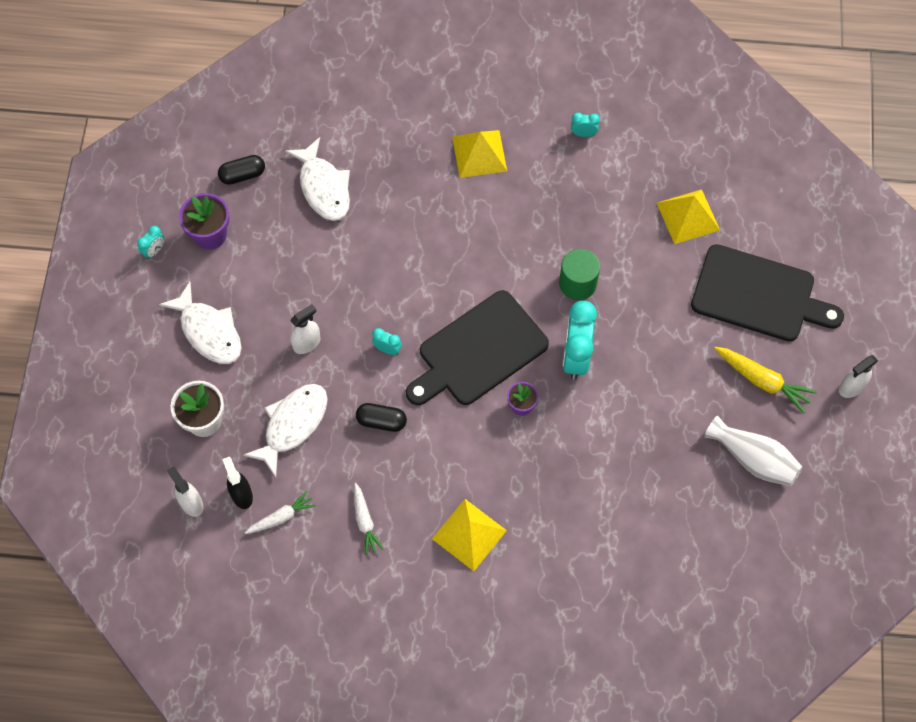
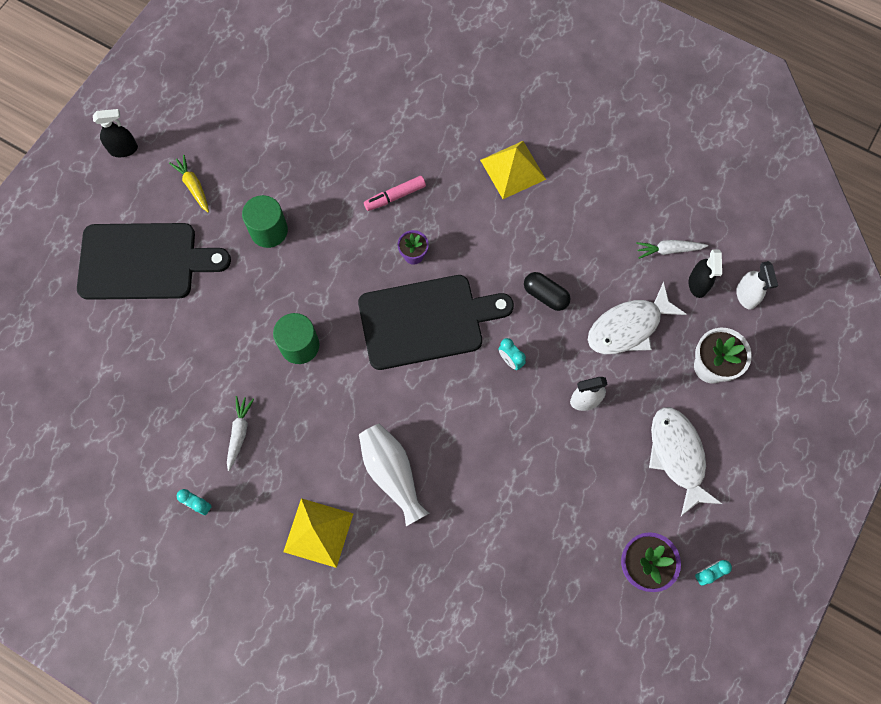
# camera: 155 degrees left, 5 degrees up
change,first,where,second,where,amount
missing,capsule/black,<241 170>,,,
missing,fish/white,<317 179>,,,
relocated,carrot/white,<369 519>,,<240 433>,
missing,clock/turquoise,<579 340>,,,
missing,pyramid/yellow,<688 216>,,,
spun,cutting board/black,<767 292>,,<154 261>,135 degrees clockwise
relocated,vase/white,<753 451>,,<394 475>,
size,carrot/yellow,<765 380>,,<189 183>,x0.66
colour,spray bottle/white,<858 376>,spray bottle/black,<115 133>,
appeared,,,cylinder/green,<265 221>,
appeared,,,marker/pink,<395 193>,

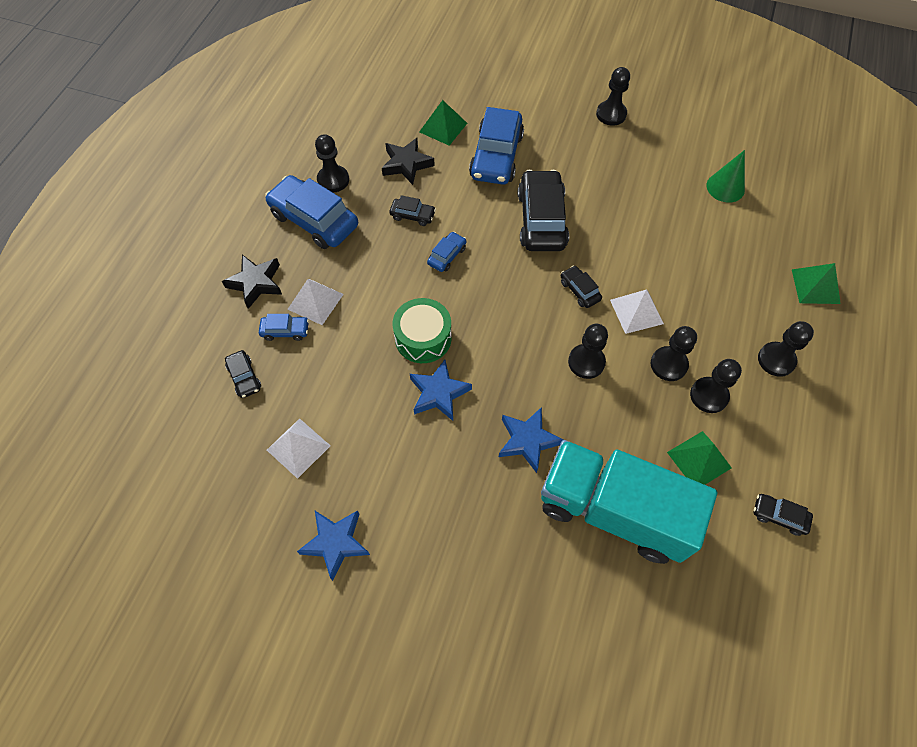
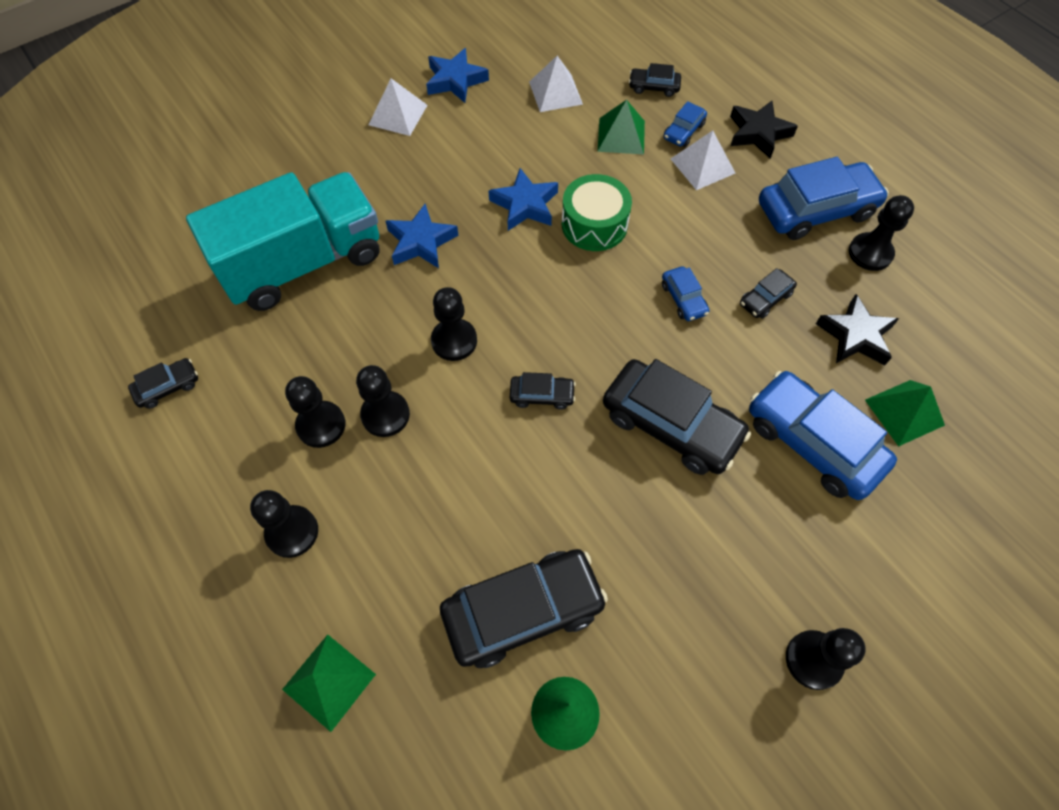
# camera: 125 degrees right, 0 degrees up
change,first,where,second,where,amount
relocated,pyramid/white,<637 311>,,<398 107>,
relocated,pyramid/green,<699 458>,,<621 127>,
appeared,,,car/black,<524 608>,

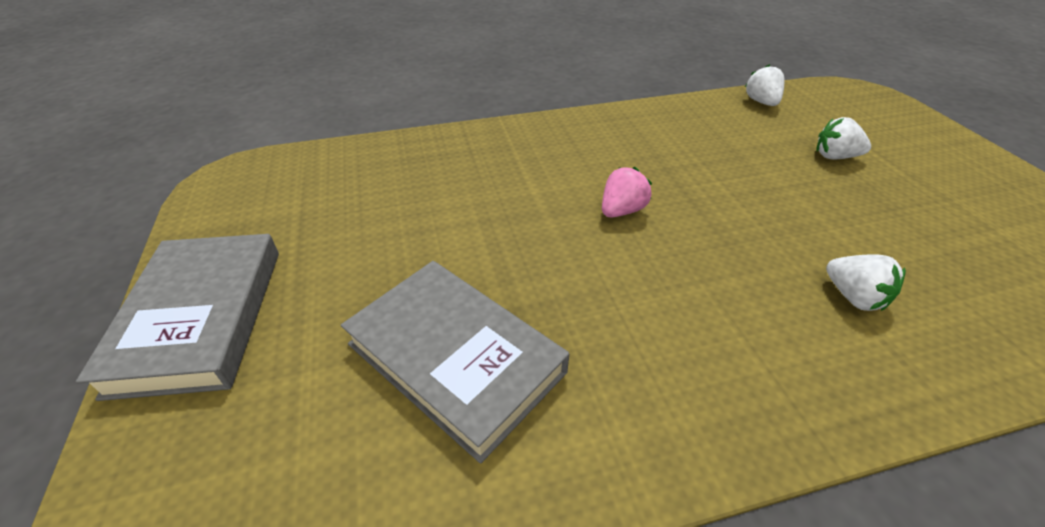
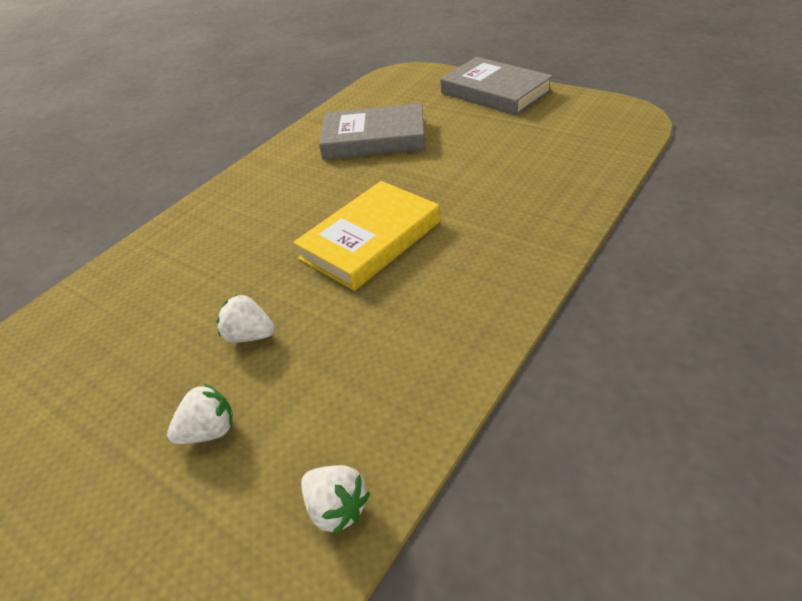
# camera: 145 degrees right, 0 degrees up
change,first,where,second,where,amount
exchanged,strawberry/pink,<627 192>,book/yellow,<366 236>,
relocated,strawberry/white,<866 282>,,<246 319>,

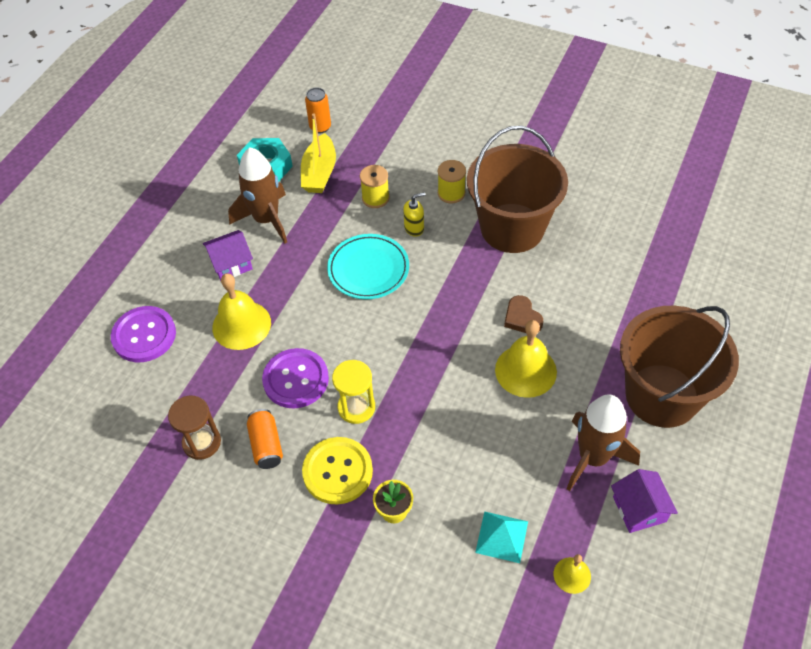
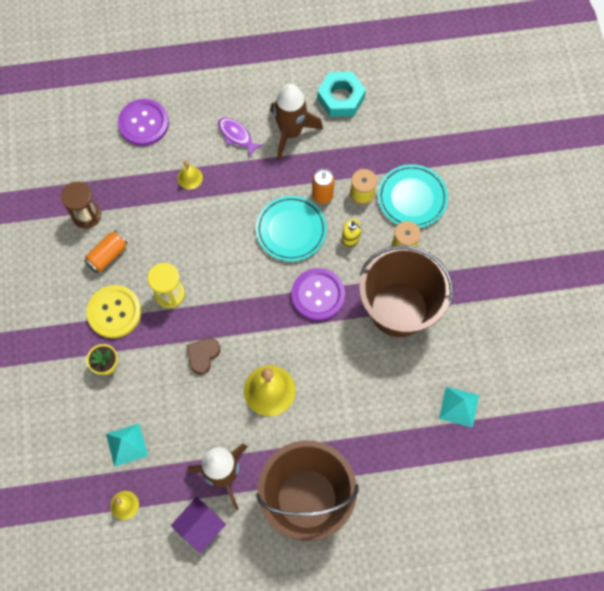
# camera: 55 degrees right, 15 degrees up
change,first,where,second,where,amount
exchanged,house/purple,<228 255>,fish/purple,<240 137>,
size,bell/yellow,<241 311>,,<190 174>,x0.53
relocated,button/purple,<295 378>,,<318 294>,
missing,boat/yellow,<318 153>,,,
relocated,can/orange,<318 110>,,<323 186>,
relocated,heart/brown,<523 314>,,<203 356>,
appeared,,,plate/turquoise,<413 196>,
appeared,,,pyramid/turquoise,<459 407>,

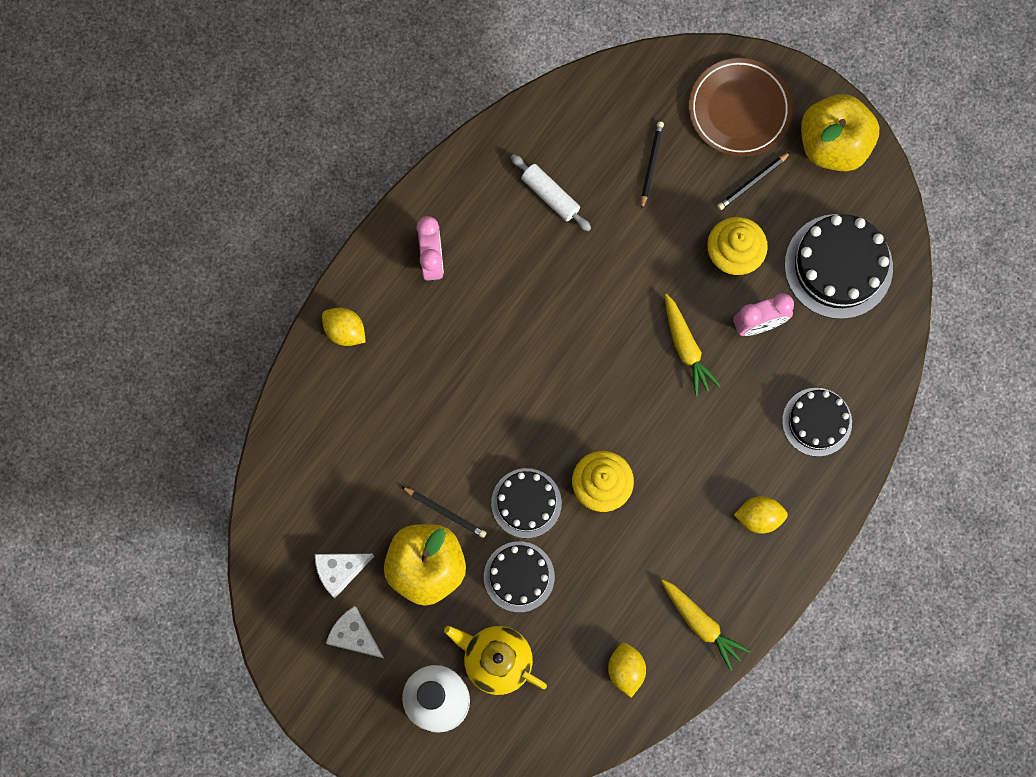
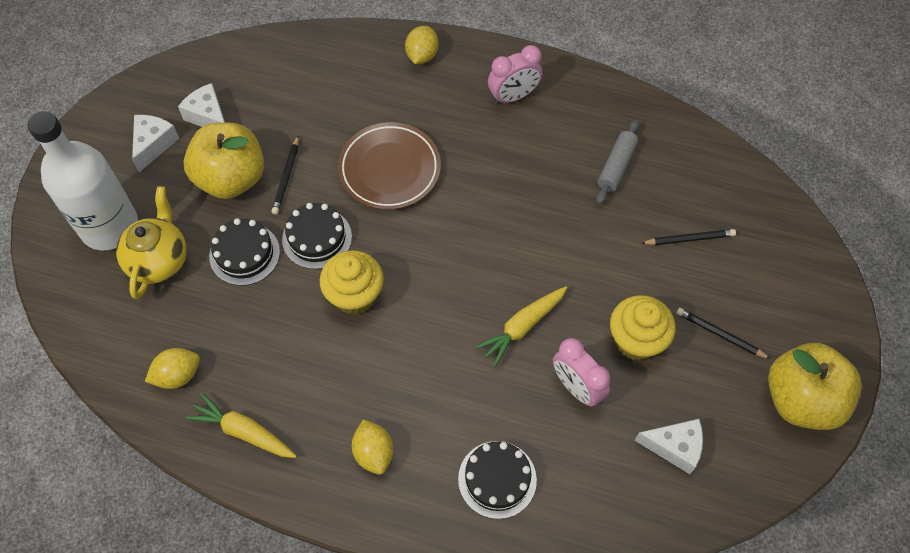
# camera: 70 degrees right, 15 degrees down
change,first,where,second,where,amount
colour,rolling pin/white,<551 192>,rolling pin/grey,<617 162>,
spun,carrot/yellow,<705 625>,,<241 425>,90 degrees clockwise
relocated,plate/brown,<740 107>,,<389 166>,
exchanged,cake/black,<839 266>,cheese/white,<669 446>,

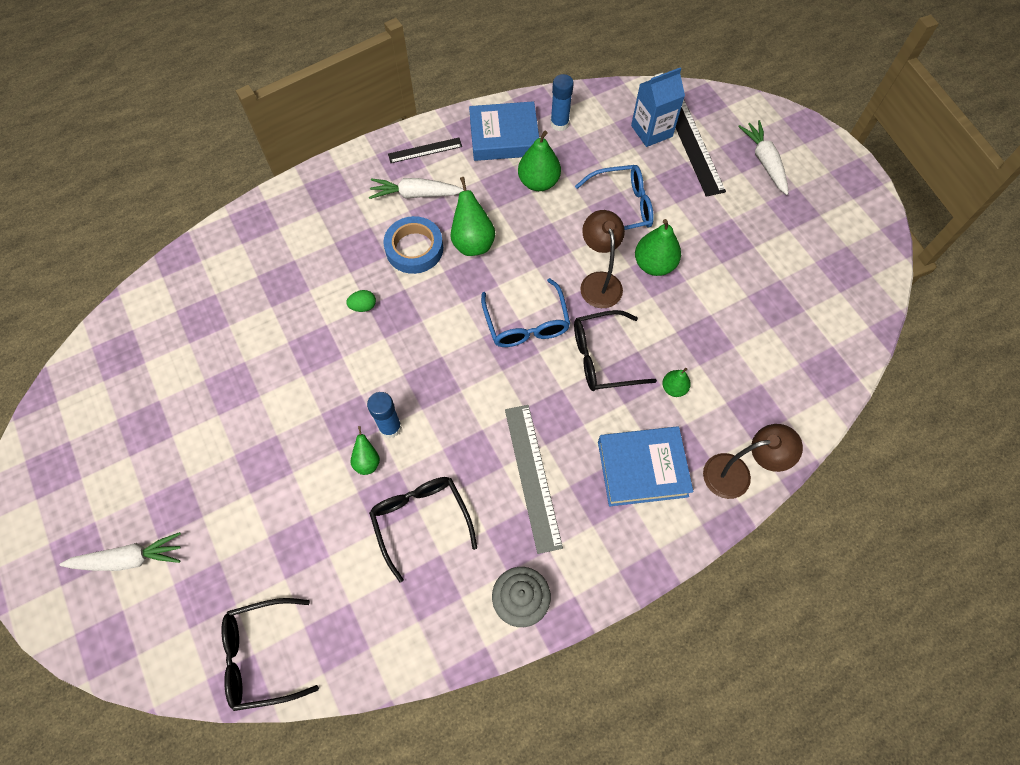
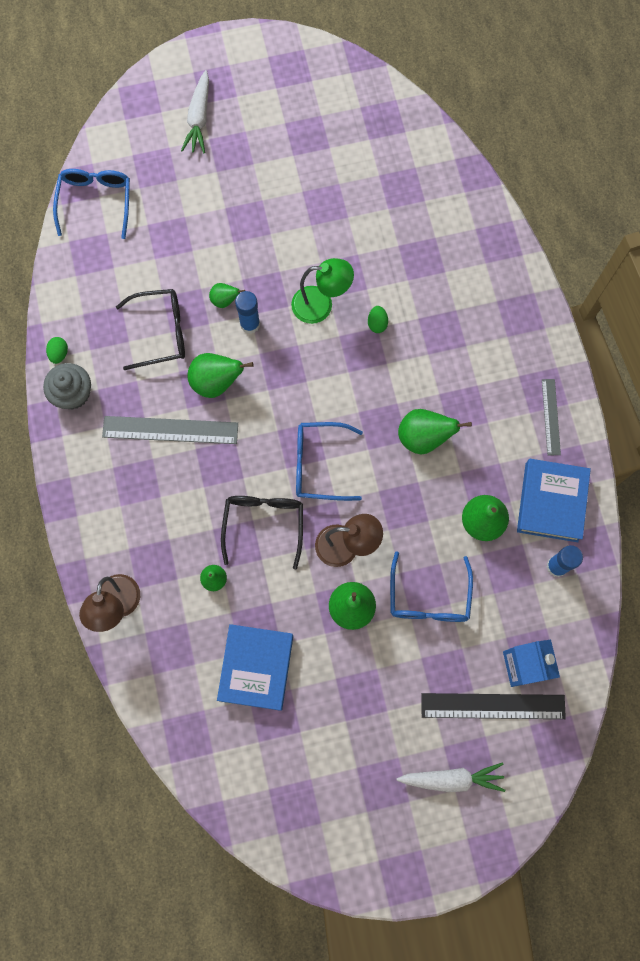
# camera: 105 degrees right, 10 degrees up
change,first,where,second,where,amount
colour,glasses/black,<270 654>,glasses/blue,<91 204>,
missing,carrot/white,<416 188>,,,
missing,tape/blue,<413 245>,,,
colour,ruler/black,<425 150>,ruler/grey,<551 417>,
relocated,book/blue,<645 466>,,<255 667>,
appeared,,,egg/green,<57 350>,
appeared,,,pear/green,<220 375>,
appeared,,,lamp/green,<322 291>,

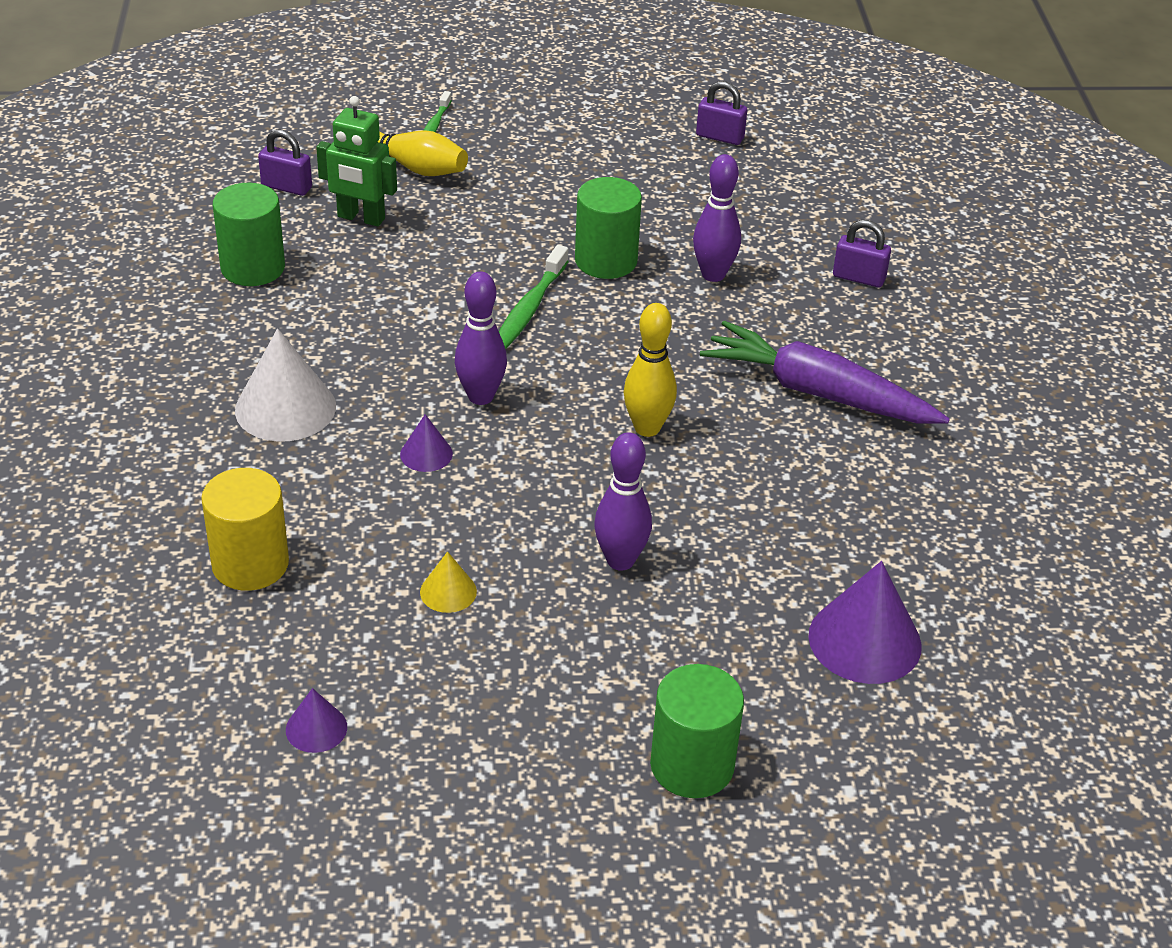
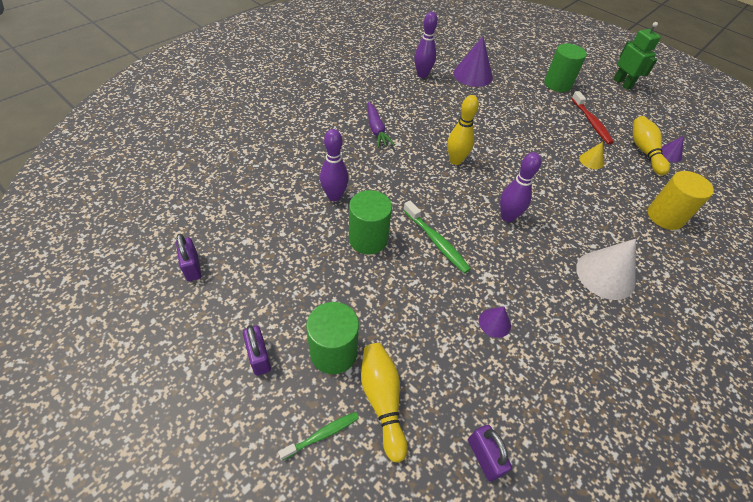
# camera: 135 degrees left, 10 degrees up
change,first,where,second,where,amount
relocated,cylinder/green,<249 234>,,<332 338>,
relocated,robot/green,<356 161>,,<637 56>,
relocated,cone/purple,<426 443>,,<495 322>,
spun,toothbrush/green,<534 297>,,<437 237>,75 degrees clockwise
relocated,bowling pin/purple,<623 501>,,<426 45>,
size,carrot/purple,<825 372>,,<381 125>,x0.59
relocated,padlock/purple,<862 253>,,<257 350>,
appeared,,,toothbrush/red,<592 118>,
appeared,,,bowling pin/yellow,<651 145>,

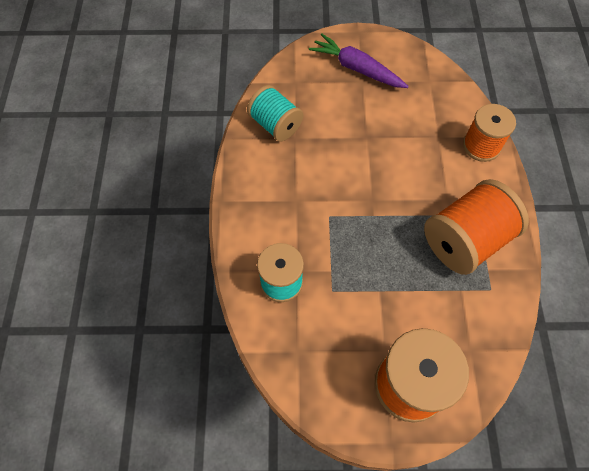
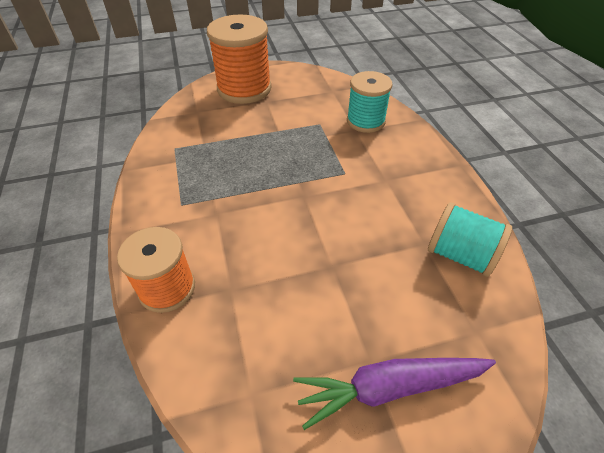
# camera: 165 degrees right, 15 degrees down
change,first,where,second,where,amount
spun,carrot/purple,<359 60>,,<394 394>,150 degrees clockwise
missing,spool/orange,<476 227>,,,

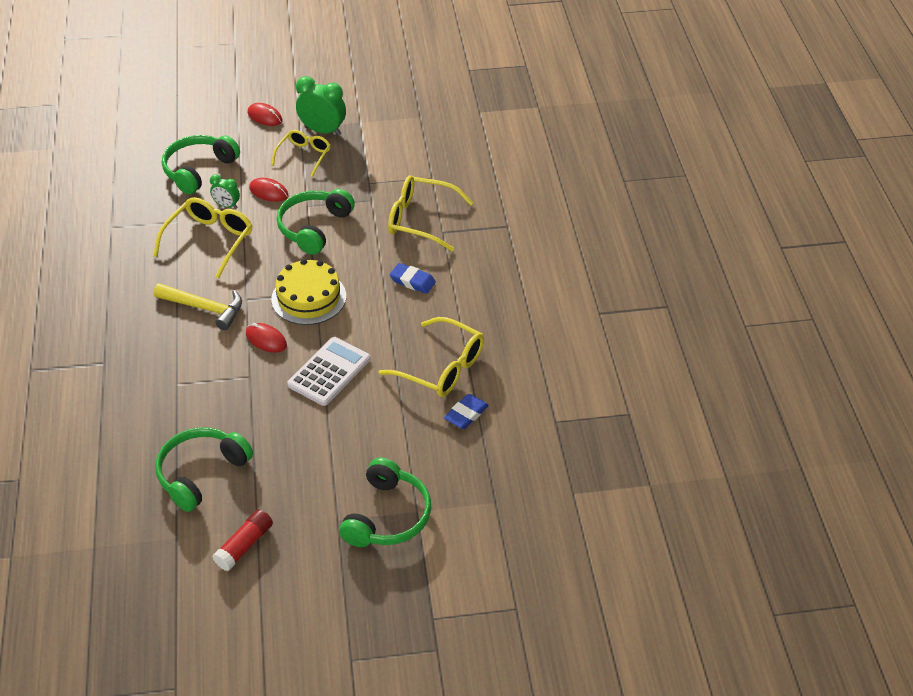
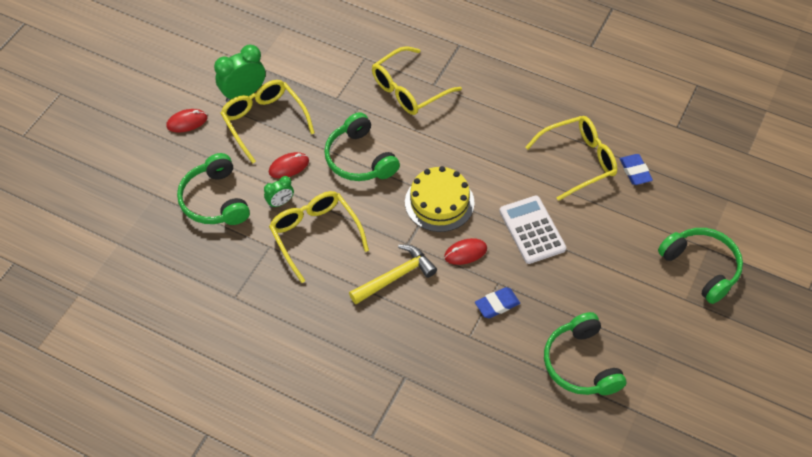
# camera: 55 degrees left, 10 degrees up
change,first,where,second,where,amount
missing,glue stick/red,<243 540>,,,
size,glasses/yellow,<301 153>,,<267 122>,x1.54
relocated,eraser/blue,<413 278>,,<497 302>,

